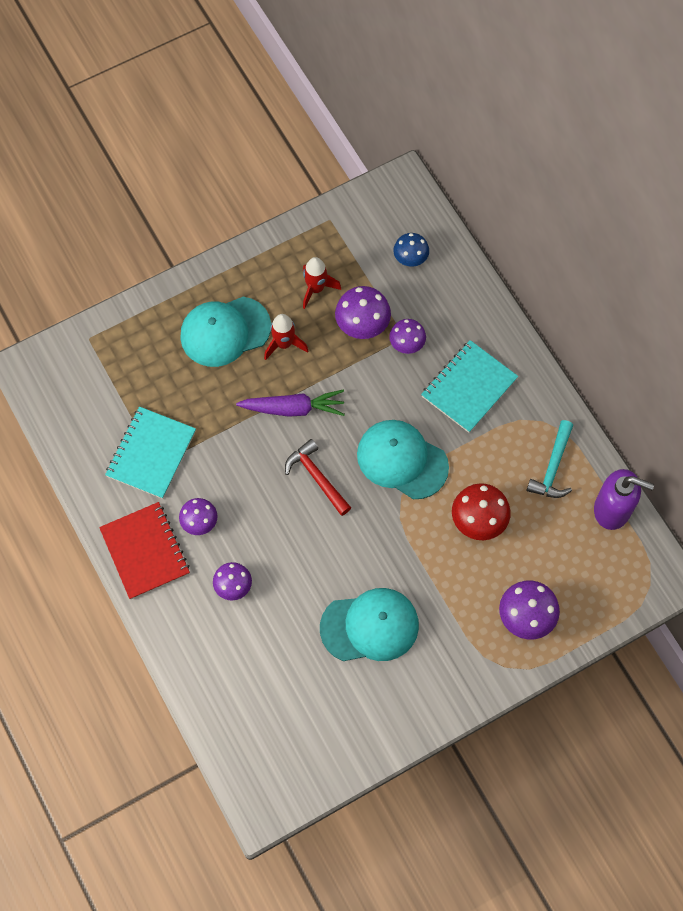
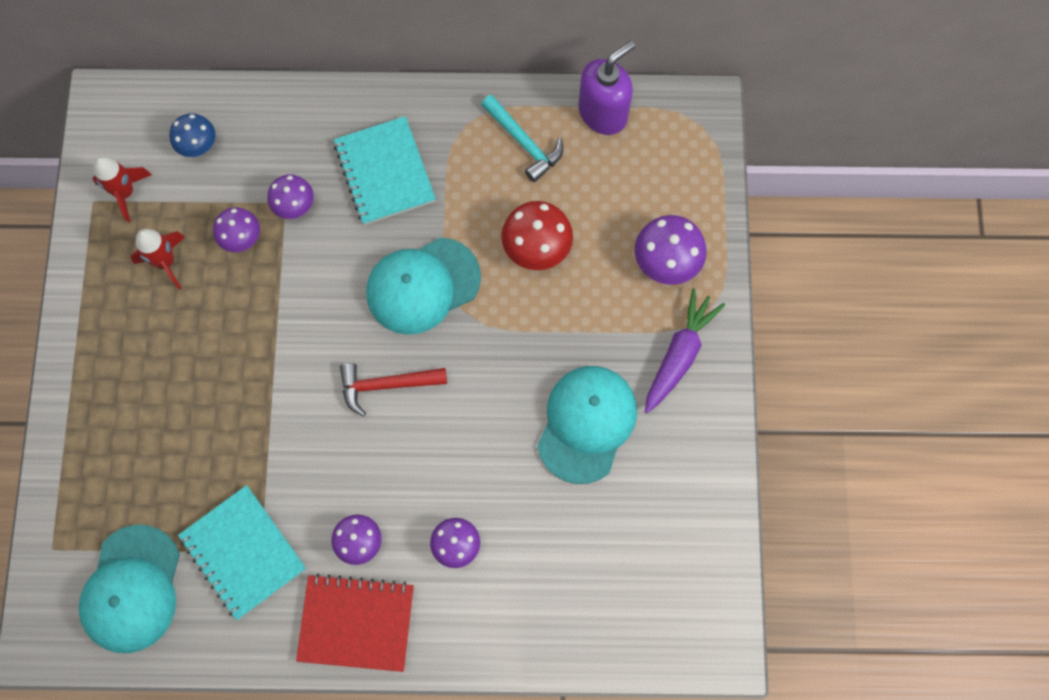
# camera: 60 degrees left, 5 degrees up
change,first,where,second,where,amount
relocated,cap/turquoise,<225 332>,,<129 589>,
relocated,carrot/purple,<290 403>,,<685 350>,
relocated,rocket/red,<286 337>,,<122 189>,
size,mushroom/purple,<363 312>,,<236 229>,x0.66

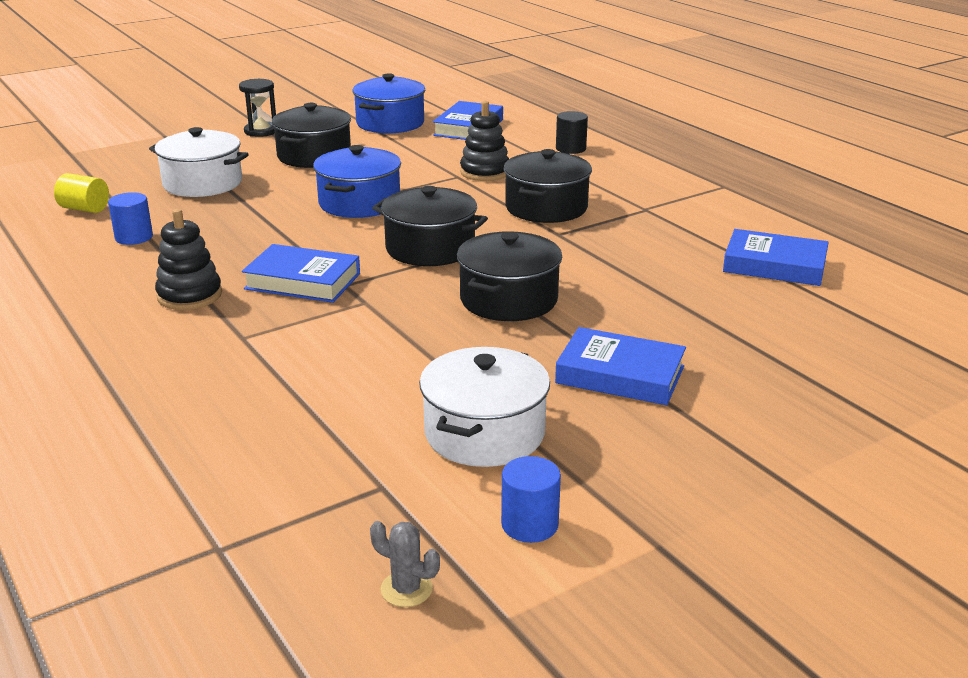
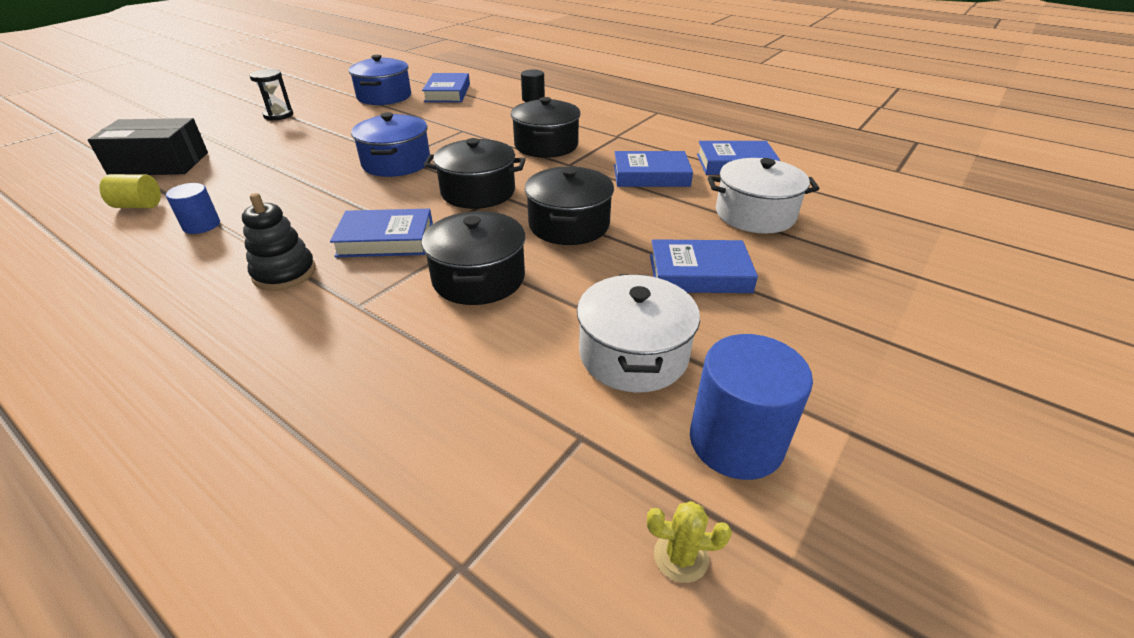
# camera: 20 degrees left, 10 degrees up
change,first,where,second,where,amount
relocated,pot/white,<199 162>,,<763 196>,
relocated,pot/black,<311 135>,,<474 258>,
colour,cactus/grey,<405 564>,cactus/yellow,<689 542>,
missing,stacking toy/black,<484 141>,,,
size,cylinder/blue,<531 499>,,<751 407>,x1.73
appeared,,,box/black,<148 146>,
appeared,,,book/blue,<653 169>,

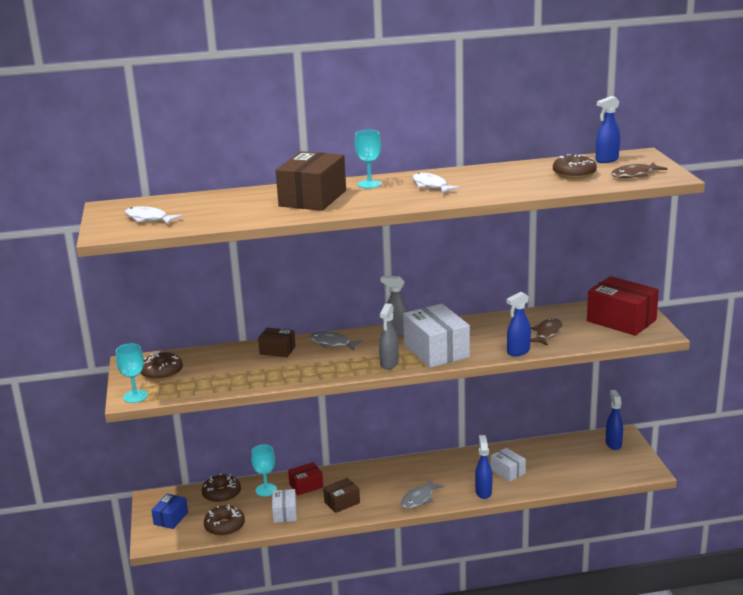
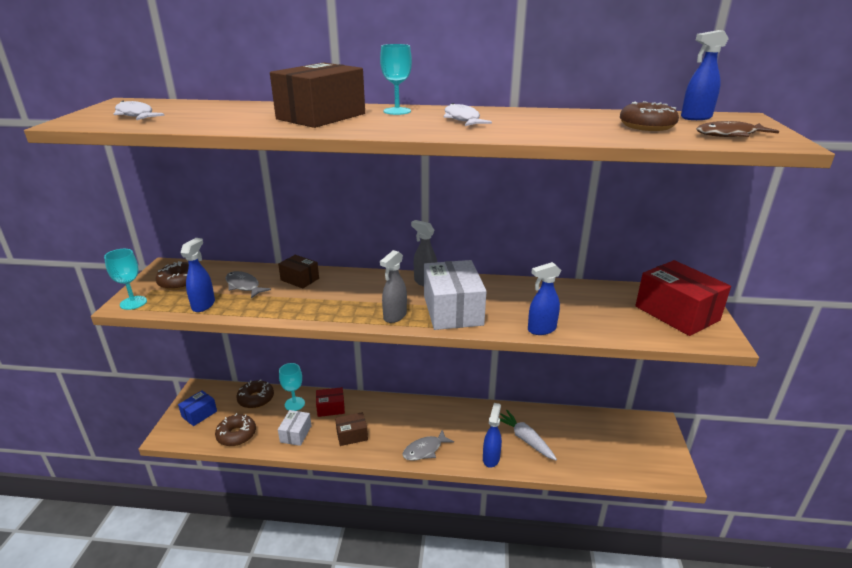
# camera: 15 degrees right, 5 degrees up
change,first,where,second,where,amount
relocated,fish/grey,<337 341>,,<248 285>,
exchanged,box/white,<508 465>,carrot/white,<528 435>,
missing,fish/brown,<546 332>,,,
relocated,spray bottle/blue,<614 420>,,<198 275>,

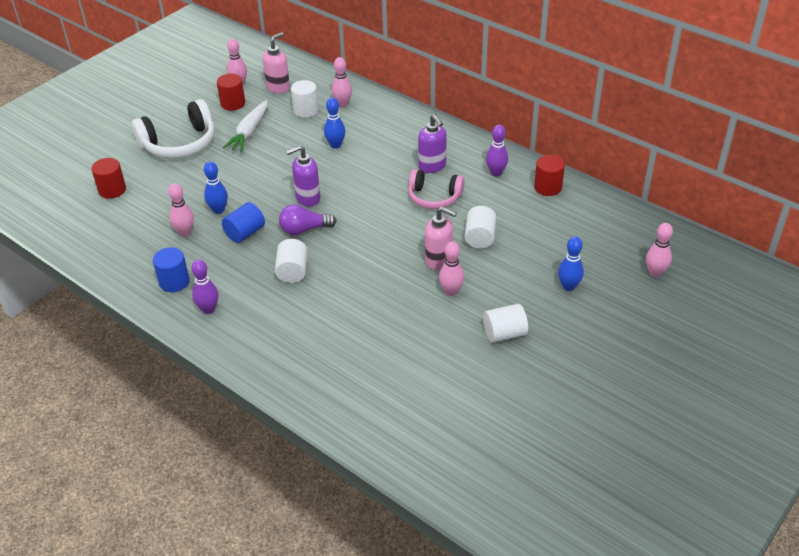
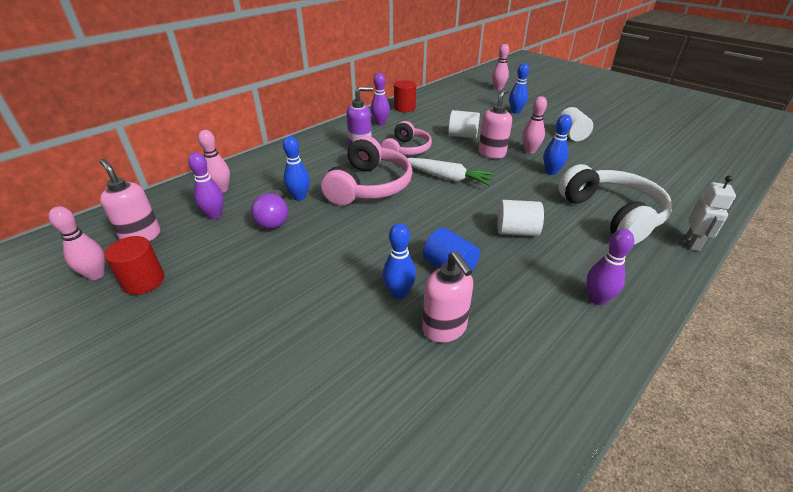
# camera: 85 degrees left, 5 degrees down
change,first,where,second,where,amount
missing,cylinder/red,<108 178>,,,
relocated,headphones/white,<173 128>,,<615 204>,
missing,cylinder/blue,<171 269>,,,
exchanged,bowling pin/pink,<181 209>,soap dispenser/pink,<447 297>,
relocated,carrot/white,<245 126>,,<451 171>,
relocated,light bulb/purple,<308 219>,,<269 209>,
missing,soap dispenser/purple,<303 176>,,,
exchanged,cylinder/white,<305 99>,bowling pin/purple,<206 186>,
appeared,,,headphones/pink,<367 171>,
appeared,,,bowling pin/blue,<557 144>,
appeared,,,robot/white,<711 213>,

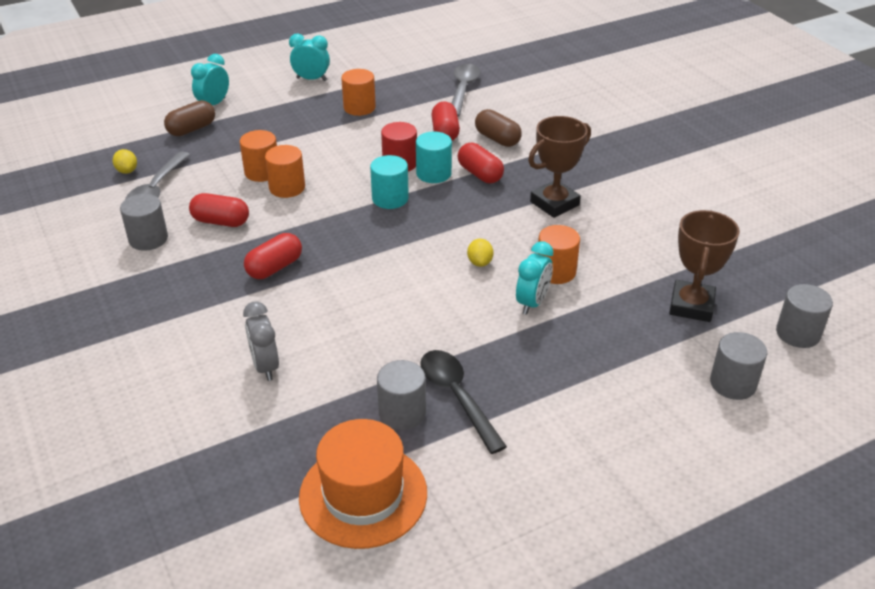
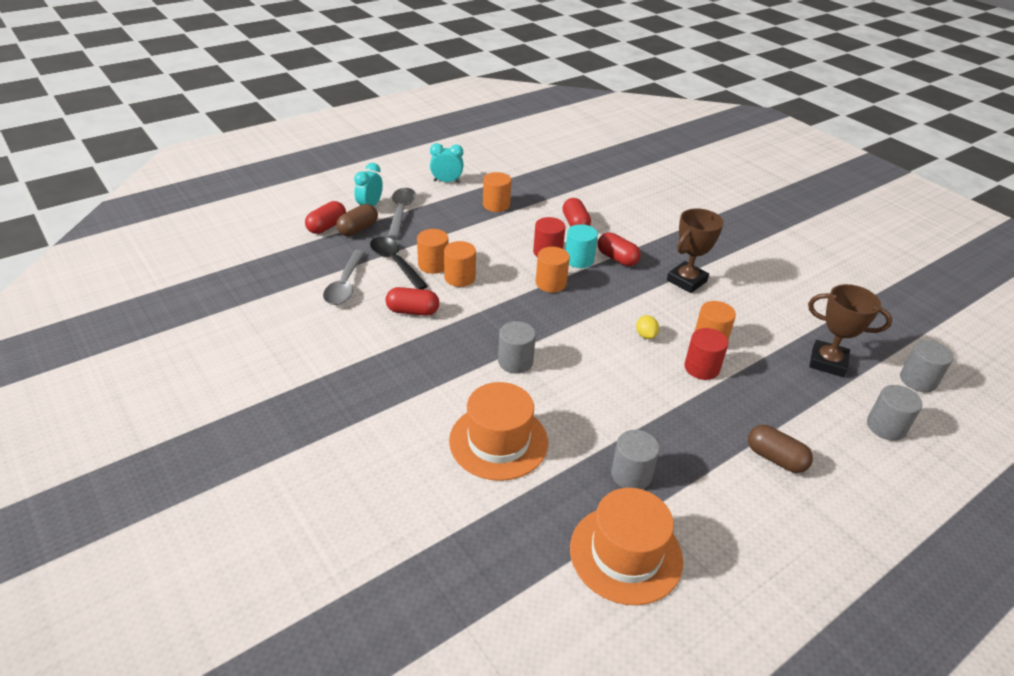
# camera: 10 degrees left, 0 degrees up
change,first,where,second,where,amount
missing,lemon/yellow,<125 161>,,,
relocated,cylinder/grey,<144 222>,,<517 347>,
exchanged,clock/grey,<261 341>,hat/orange,<498 431>,
relocated,capsule/red,<273 256>,,<325 217>,
colour,cylinder/turquoise,<389 182>,cylinder/orange,<553 269>,
relocated,spoon/black,<463 402>,,<399 263>,
relocated,spoon/grey,<466 90>,,<402 213>,
relocated,capsule/brown,<498 128>,,<780 449>,
exchanged,clock/turquoise,<534 278>,cylinder/red,<706 354>,
spun,trophy/brown,<704 266>,,<850 330>,75 degrees counterclockwise

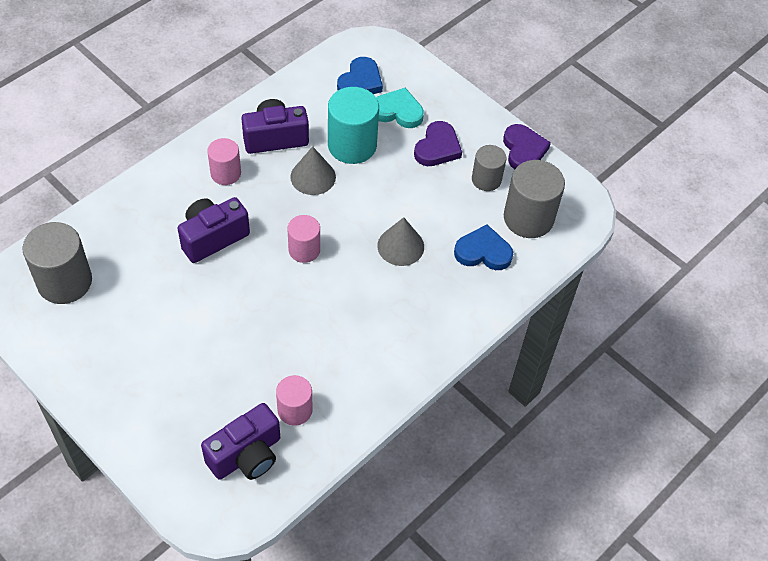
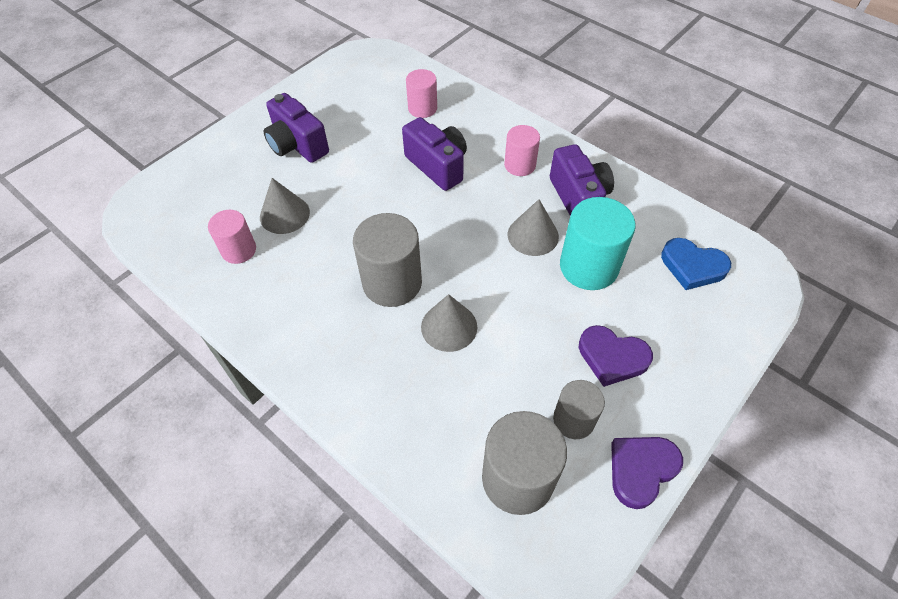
# camera: 90 degrees right, 0 degrees up
change,first,where,second,where,amount
relocated,cylinder/grey,<57 263>,,<387 260>,
relocated,camera/purple,<240 441>,,<296 128>,
relocated,cylinder/pink,<304 239>,,<421 93>,
missing,heart/turquoise,<400 108>,,,
missing,heart/blue,<483 247>,,,
spun,heart/purple,<527 146>,,<647 473>,150 degrees clockwise
appeared,,,cone/grey,<285 206>,

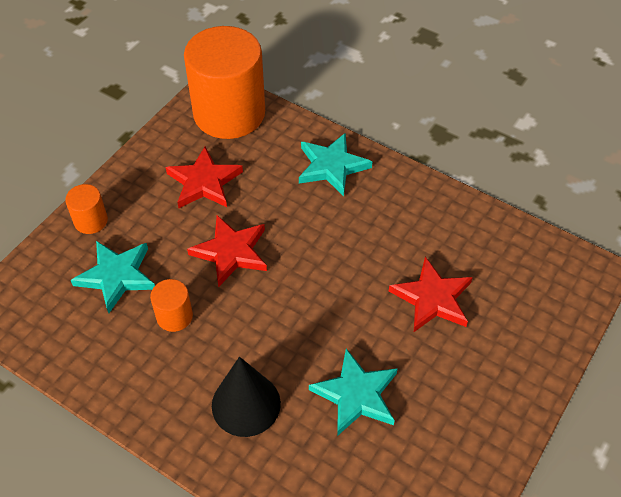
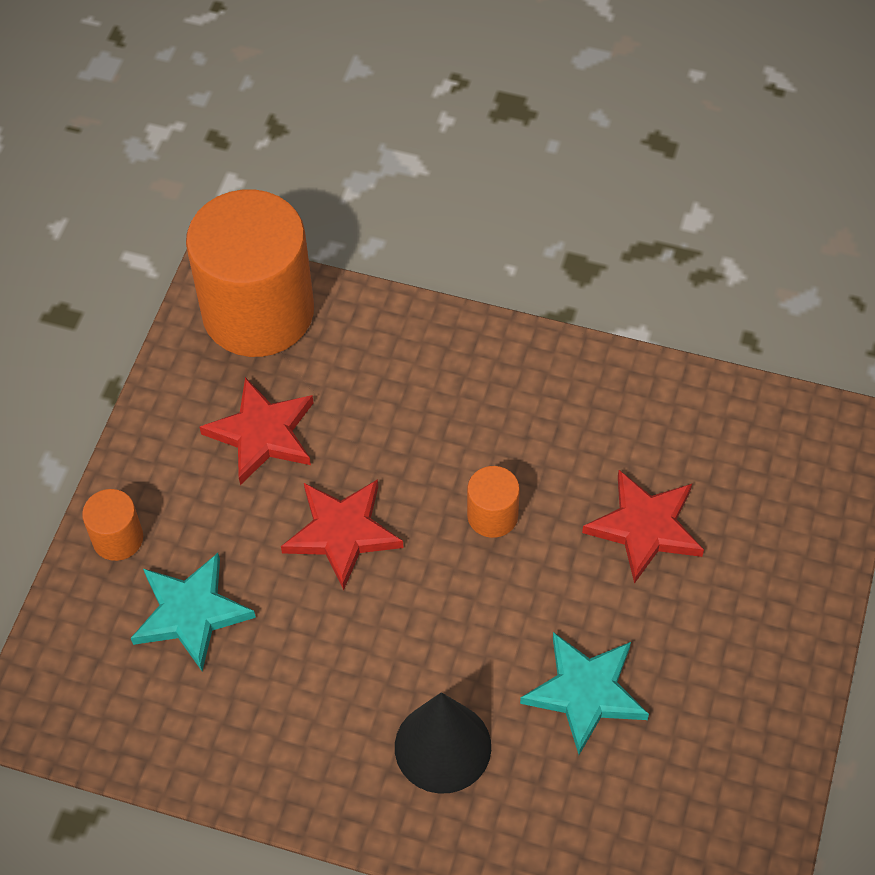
# camera: 15 degrees left, 5 degrees up
change,first,where,second,where,amount
relocated,cylinder/orange,<171 305>,,<493 502>,
missing,star/turquoise,<335 164>,,,

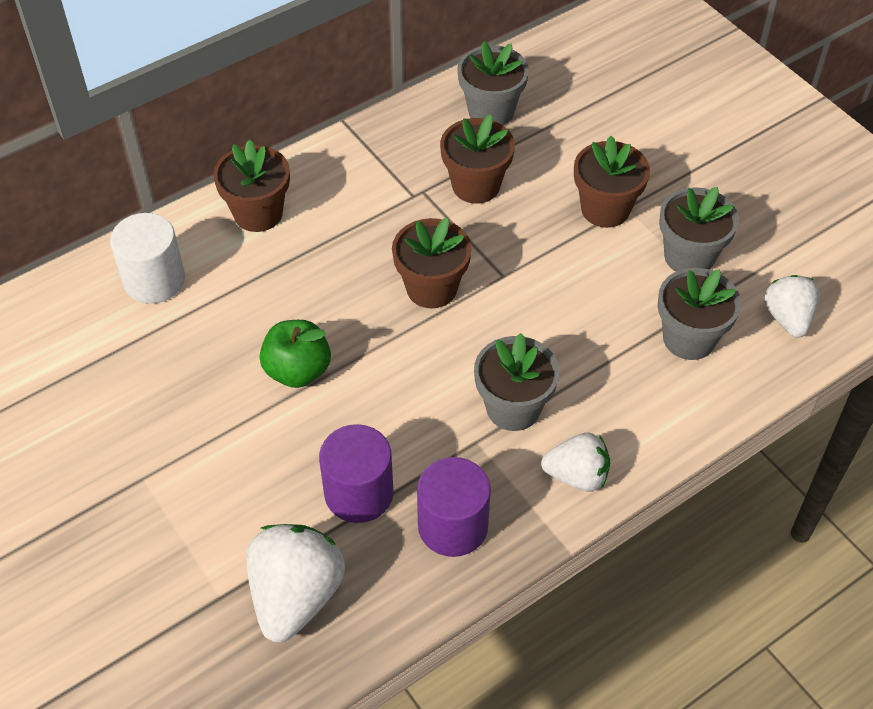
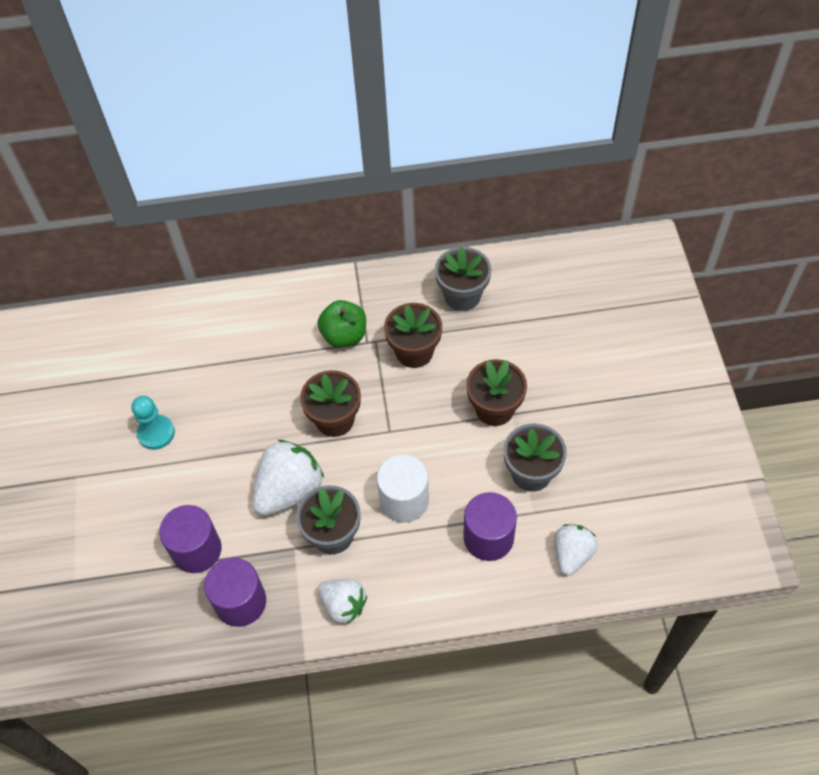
# camera: 30 degrees right, 5 degrees up
change,first,where,second,where,amount
relocated,cylinder/white,<147 258>,,<403 489>,
missing,flower pot/brown,<251 185>,,,
relocated,strawberry/white,<295 583>,,<288 477>,
relocated,apple/green,<295 354>,,<342 324>,
exchanged,flower pot/grey,<699 314>,cylinder/purple,<490 526>,
appeared,,,pawn/turquoise,<153 423>,

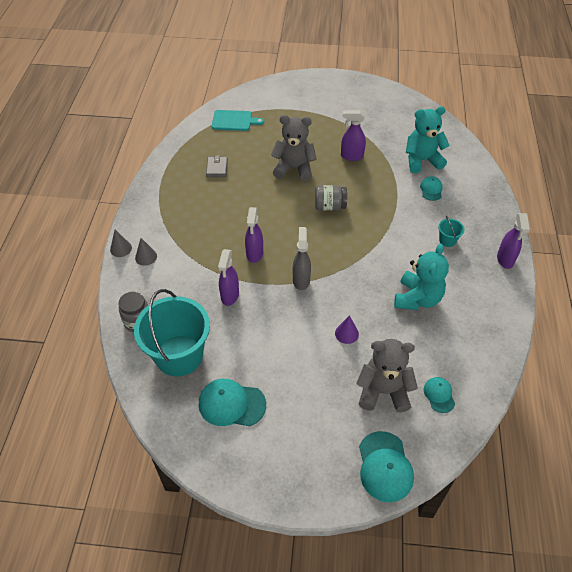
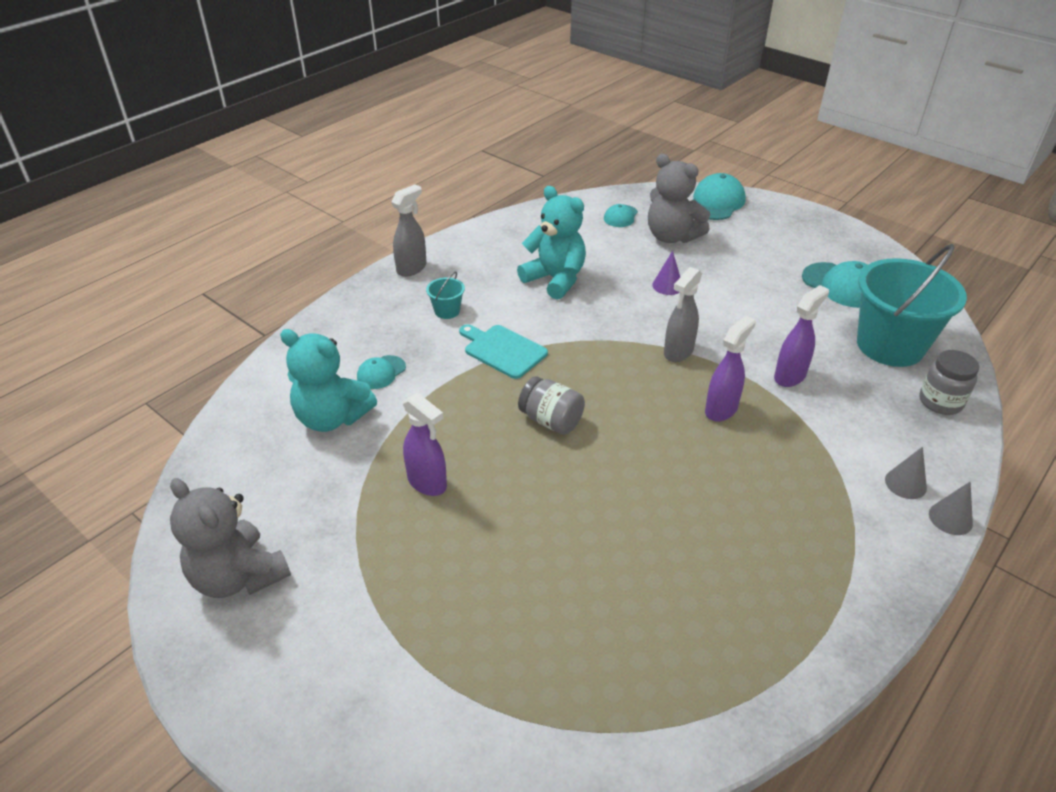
# camera: 145 degrees left, 10 degrees down
change,first,where,second,where,amount
missing,wallet/grey,<217 166>,,,
relocated,cutting board/turquoise,<238 120>,,<503 351>,
relocated,teddy bear/grey,<294 148>,,<230 538>,
spun,teddy bear/turquoise,<421 277>,,<551 243>,75 degrees clockwise
colour,spray bottle/purple,<513 241>,spray bottle/grey,<409 230>,

